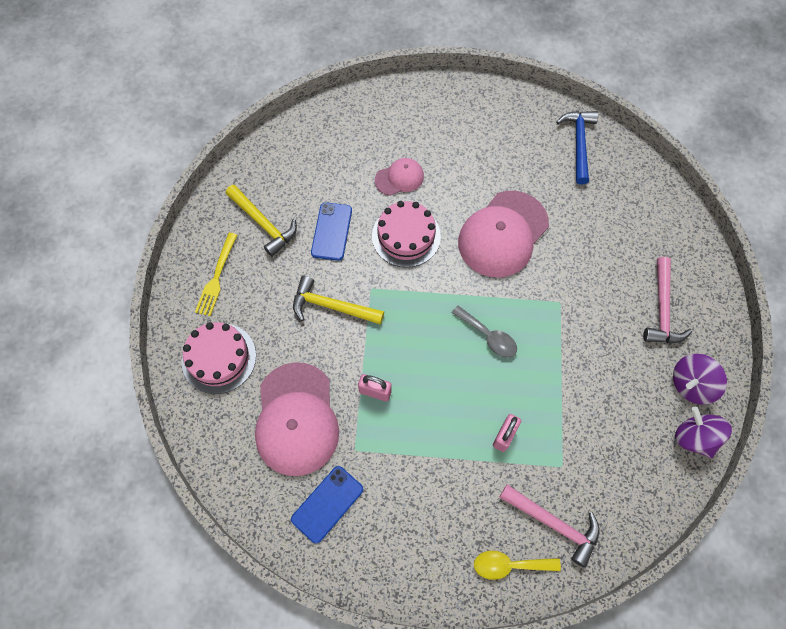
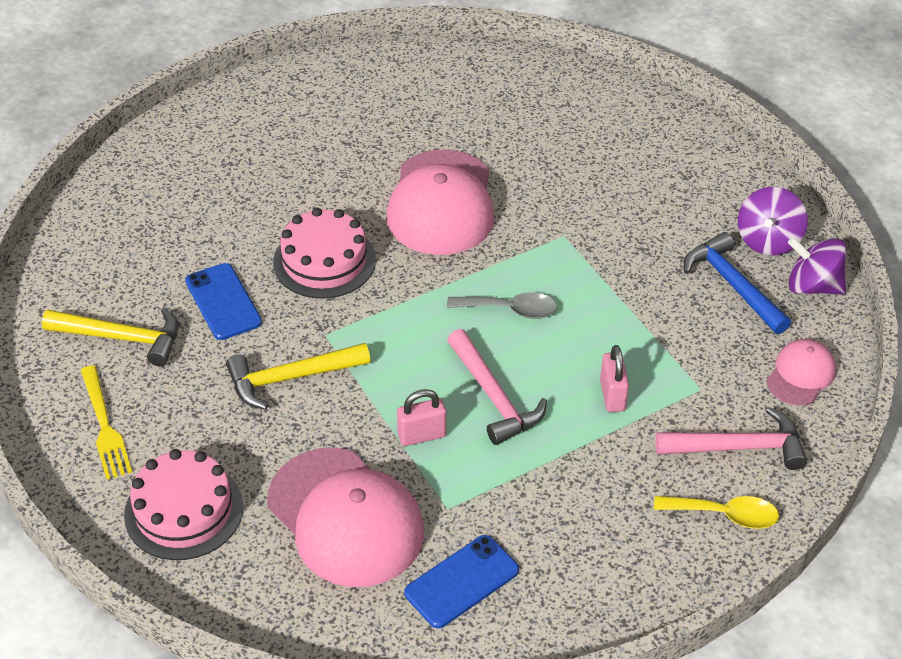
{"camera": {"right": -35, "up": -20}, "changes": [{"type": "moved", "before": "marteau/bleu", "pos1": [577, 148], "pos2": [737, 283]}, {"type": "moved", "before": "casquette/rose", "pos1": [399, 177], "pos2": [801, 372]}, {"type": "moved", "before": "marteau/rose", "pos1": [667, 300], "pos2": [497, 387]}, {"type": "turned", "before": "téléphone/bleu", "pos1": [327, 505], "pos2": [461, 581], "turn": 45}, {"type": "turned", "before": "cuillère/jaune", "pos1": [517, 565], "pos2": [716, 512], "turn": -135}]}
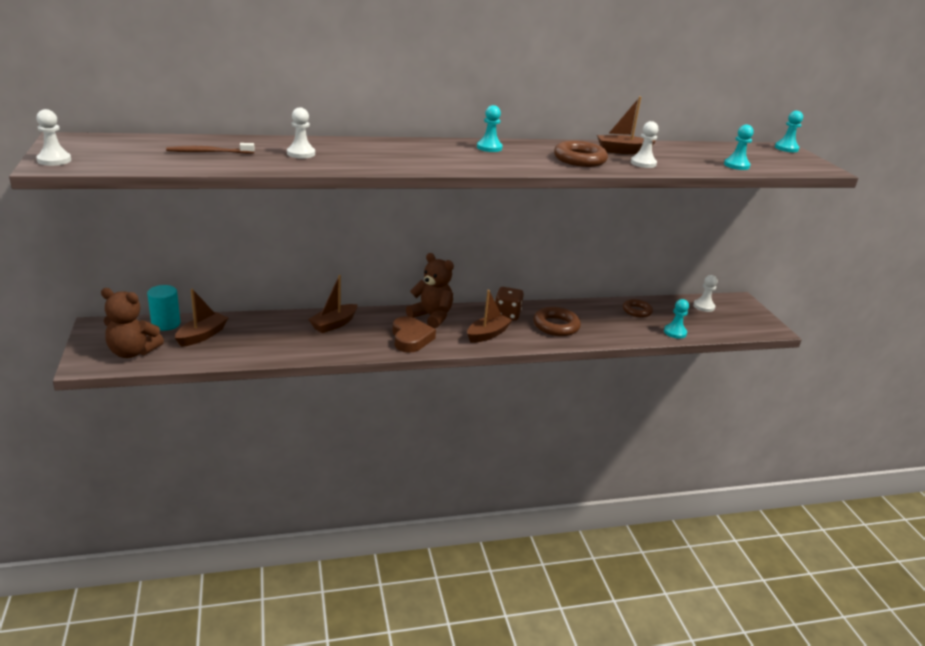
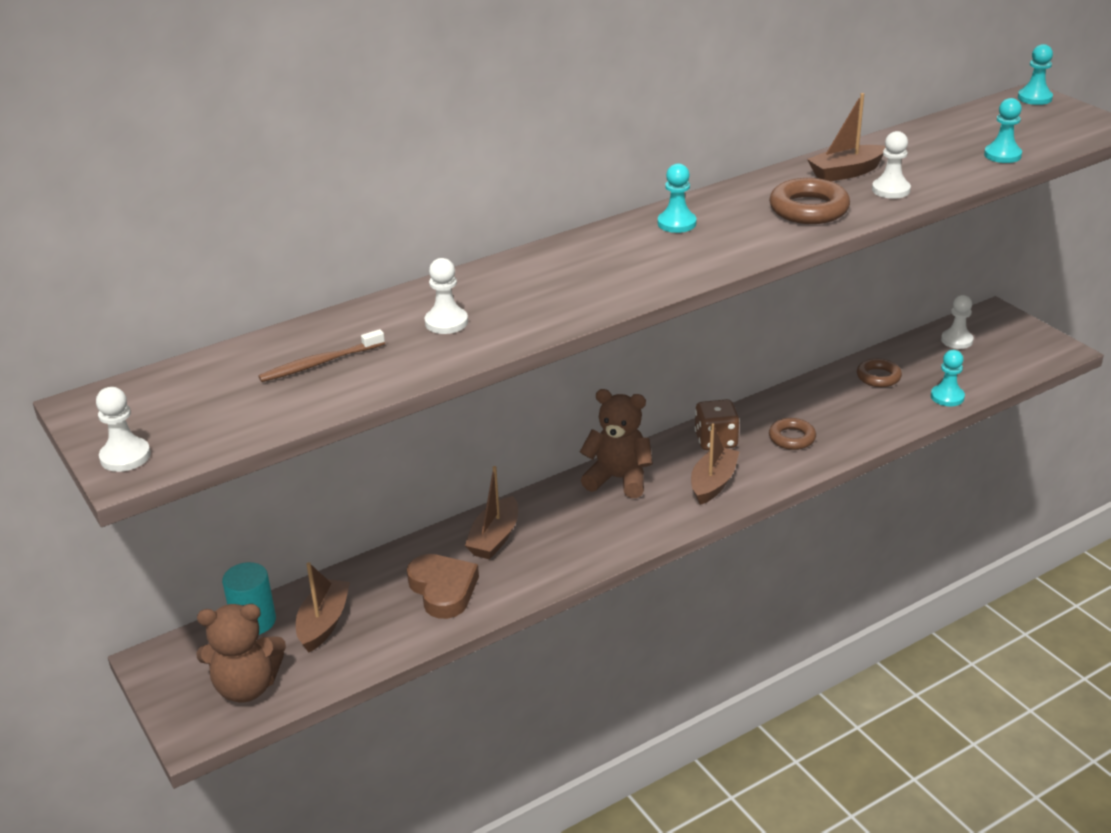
{"camera": {"right": -15, "up": 5}, "changes": [{"type": "resized", "before": "anneau/marron", "pos1": [557, 321], "pos2": [792, 434], "scale": 0.66}, {"type": "moved", "before": "cœur/marron", "pos1": [414, 334], "pos2": [443, 586]}]}
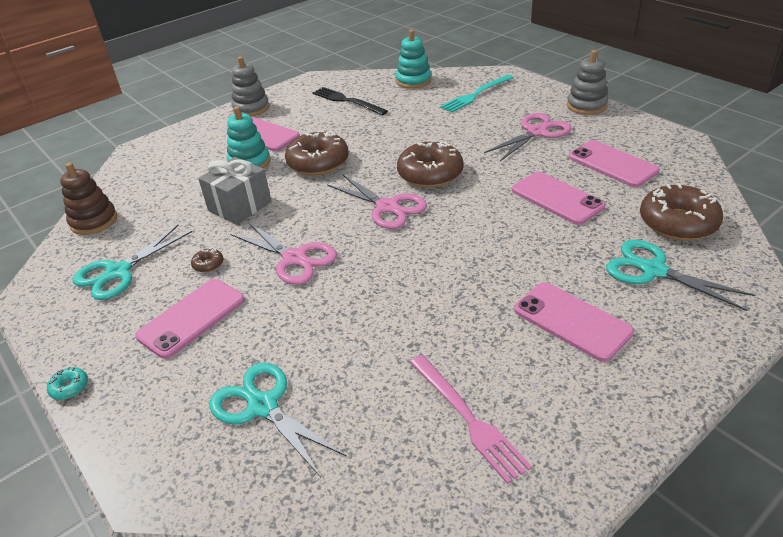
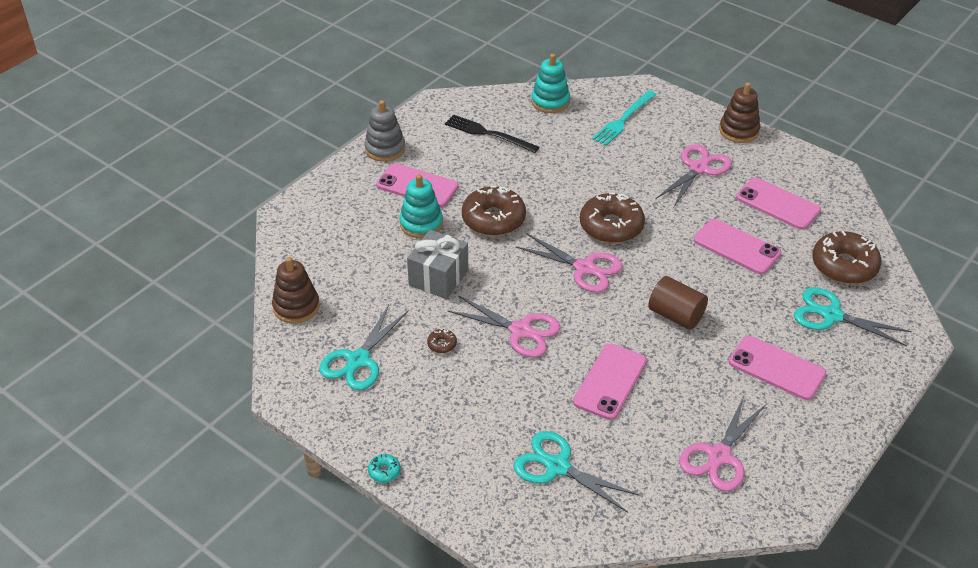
{"camera": {"right": -15, "up": 5}, "changes": [{"type": "recoloured", "before": "jouet à empiler/gris", "after": "jouet à empiler/marron", "pos1": [587, 82], "pos2": [739, 112]}, {"type": "moved", "before": "téléphone/rose", "pos1": [190, 319], "pos2": [610, 382]}, {"type": "replaced", "before": "fourchette/rose", "after": "ciseaux/rose", "pos1": [471, 419], "pos2": [722, 443]}, {"type": "added", "after": "cylindre/marron", "pos2": [678, 303]}]}
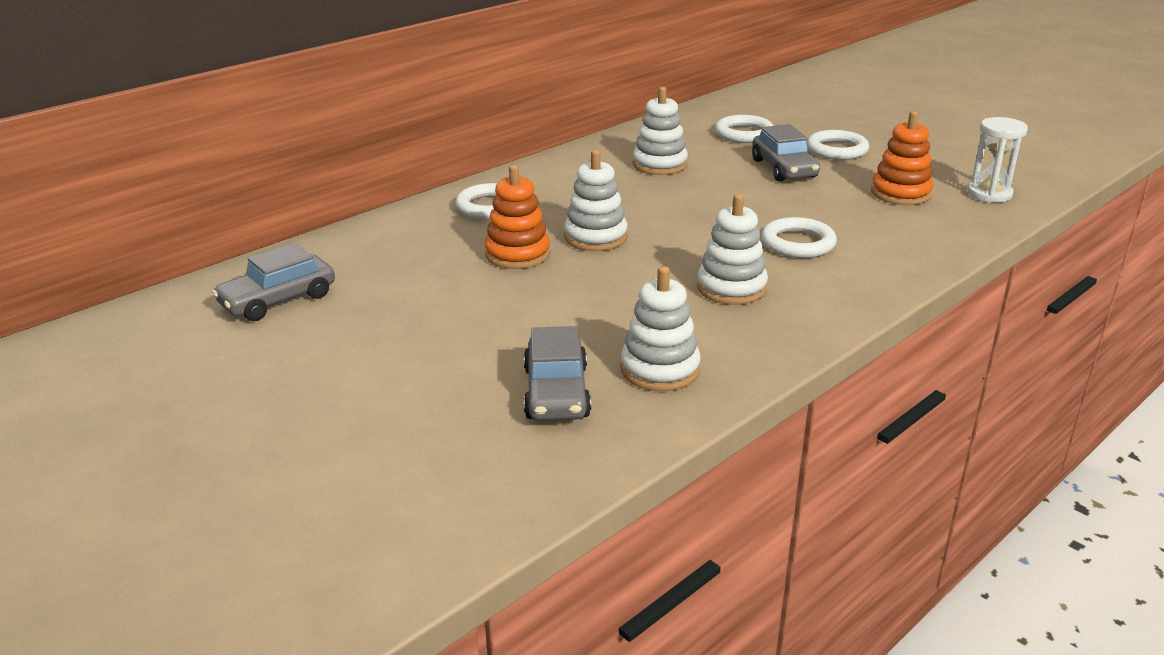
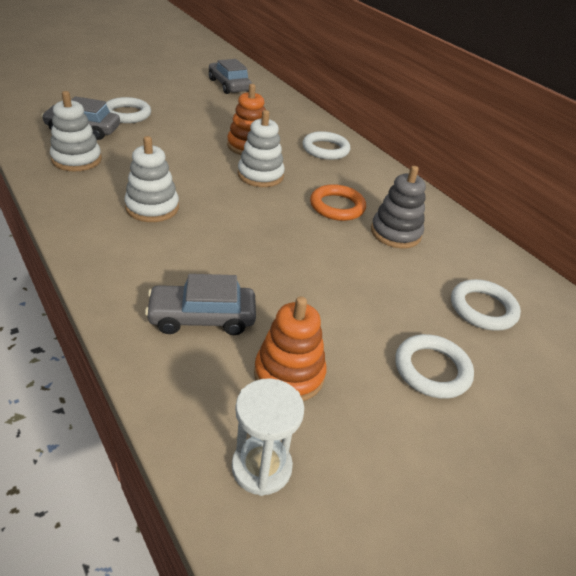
{"camera": {"right": 95, "up": 10}, "changes": [{"type": "recoloured", "before": "jouet à empiler/blanc", "after": "jouet à empiler/gris", "pos1": [660, 131], "pos2": [398, 207]}, {"type": "moved", "before": "voiture/gris", "pos1": [786, 153], "pos2": [200, 304]}, {"type": "moved", "before": "anneau/blanc", "pos1": [799, 237], "pos2": [128, 110]}, {"type": "added", "after": "anneau/orange", "pos2": [338, 202]}]}
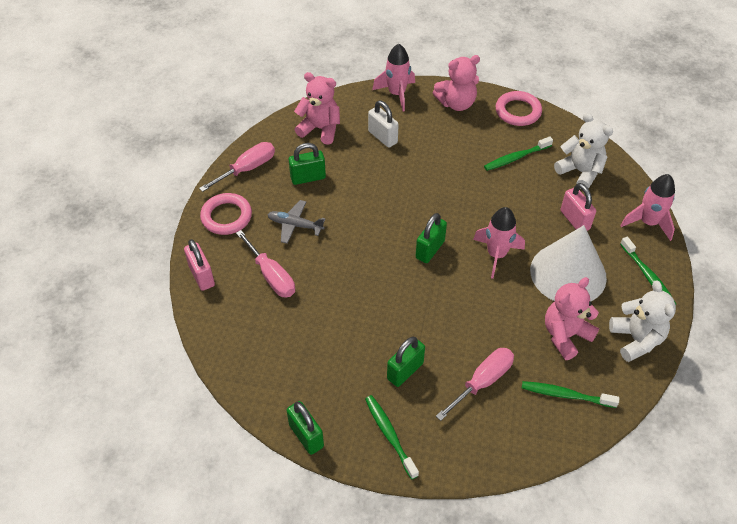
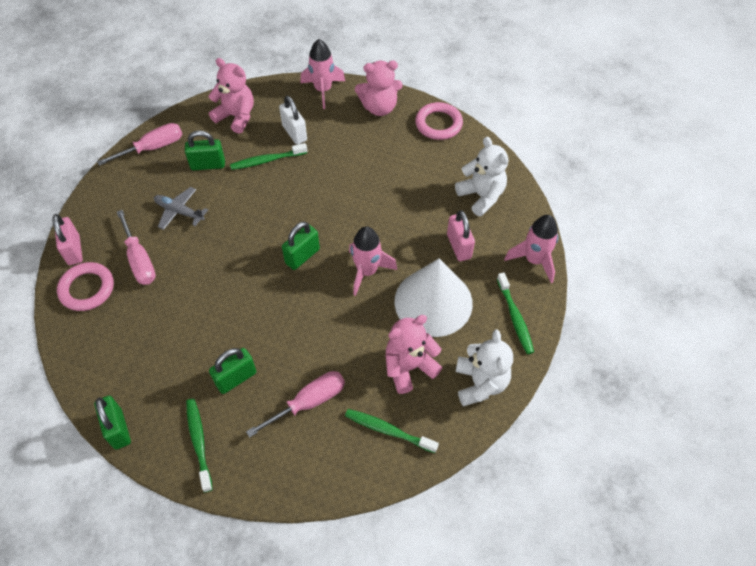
{"camera": {"right": 10, "up": 5}, "changes": [{"type": "moved", "before": "brosse à dents/vert", "pos1": [518, 153], "pos2": [268, 156]}, {"type": "moved", "before": "anneau/rose", "pos1": [226, 214], "pos2": [85, 286]}]}
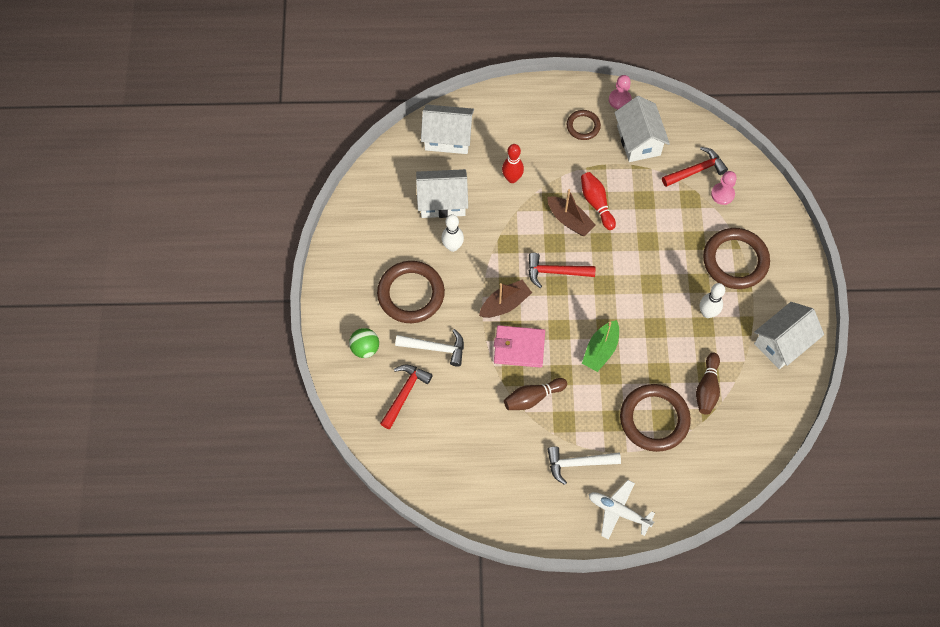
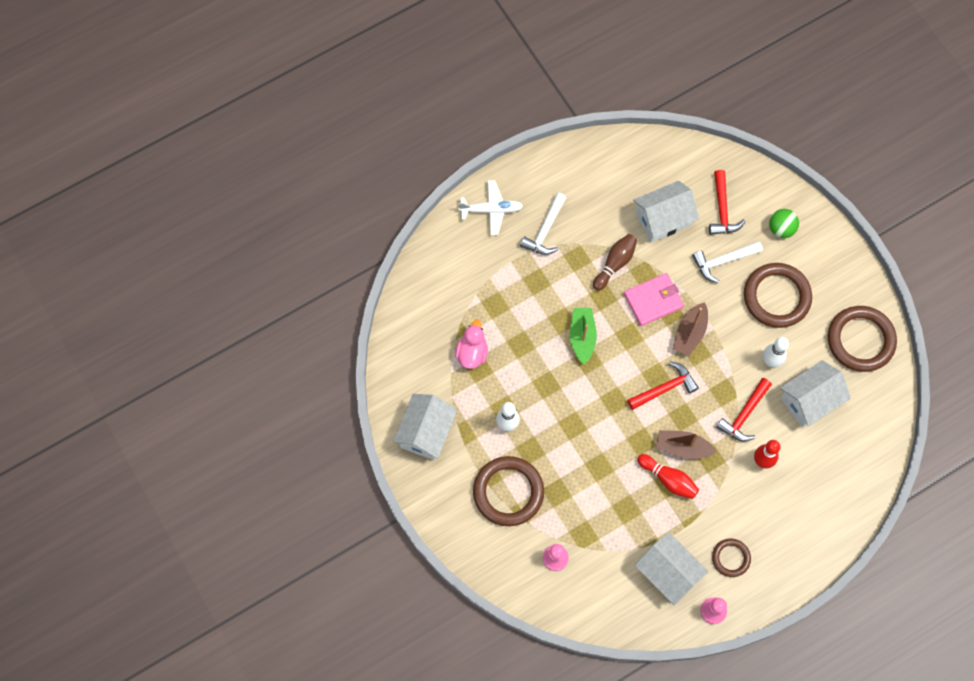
{"camera": {"right": 150, "up": 5}, "changes": [{"type": "moved", "before": "maison/blanc", "pos1": [447, 129], "pos2": [666, 211]}, {"type": "moved", "before": "marteau/rouge", "pos1": [695, 167], "pos2": [744, 410]}, {"type": "replaced", "before": "quille/marron", "after": "canard/rose", "pos1": [708, 384], "pos2": [471, 344]}, {"type": "moved", "before": "anneau/marron", "pos1": [655, 418], "pos2": [862, 339]}, {"type": "turned", "before": "marteau/blanc", "pos1": [584, 466], "pos2": [543, 224], "turn": 150}]}
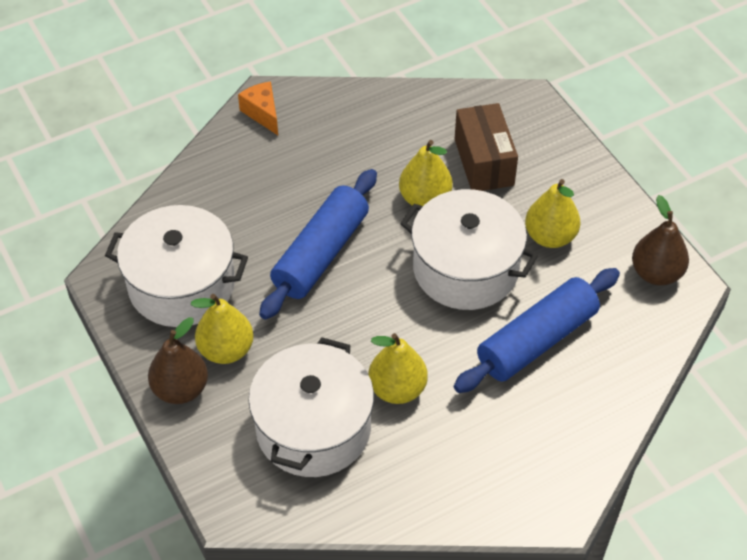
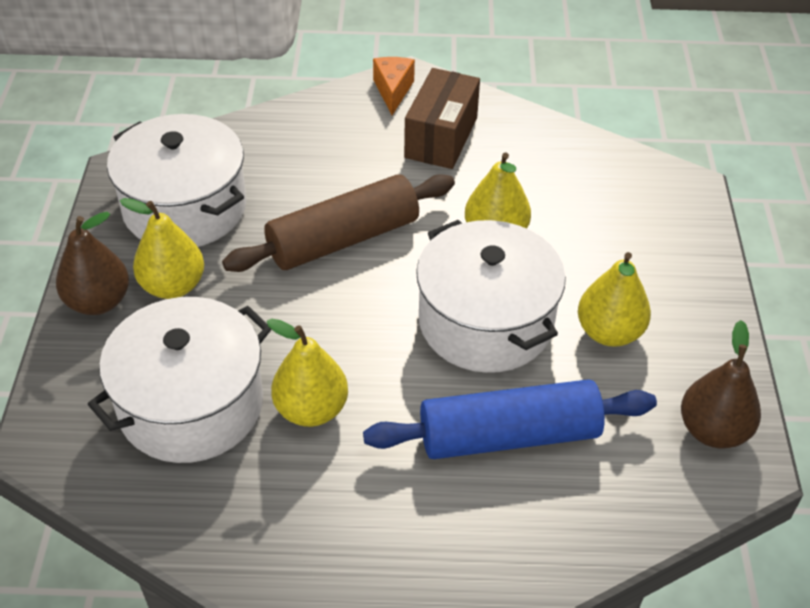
{"camera": {"right": 30, "up": -5}, "changes": [{"type": "moved", "before": "boîte/marron", "pos1": [486, 147], "pos2": [442, 118]}, {"type": "recoloured", "before": "rouleau à pâtisserie/bleu", "after": "rouleau à pâtisserie/marron", "pos1": [318, 244], "pos2": [338, 223]}]}
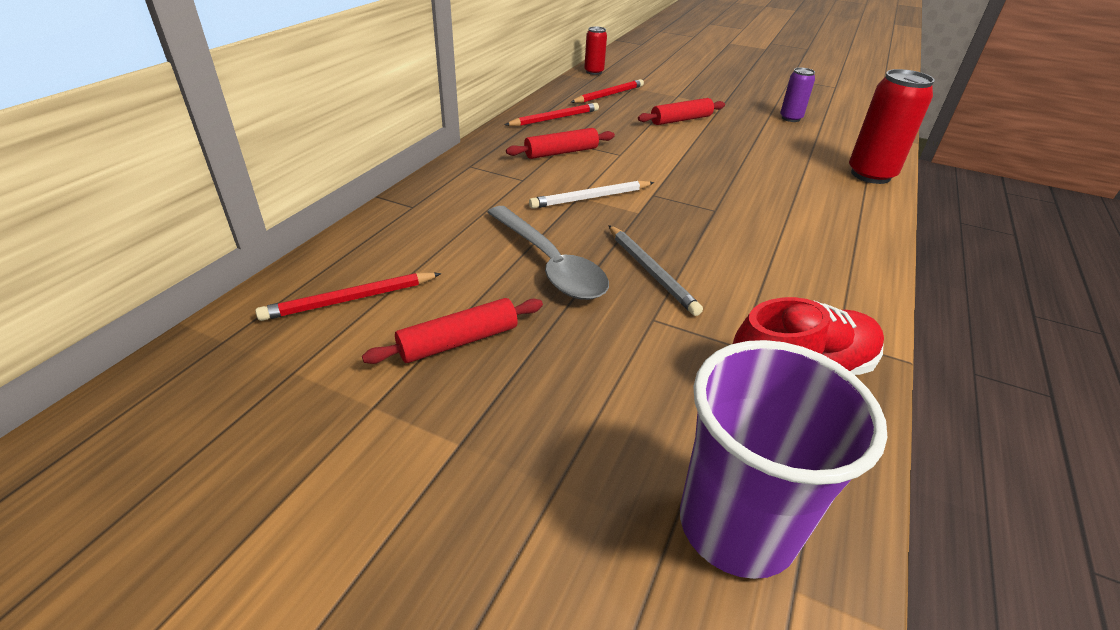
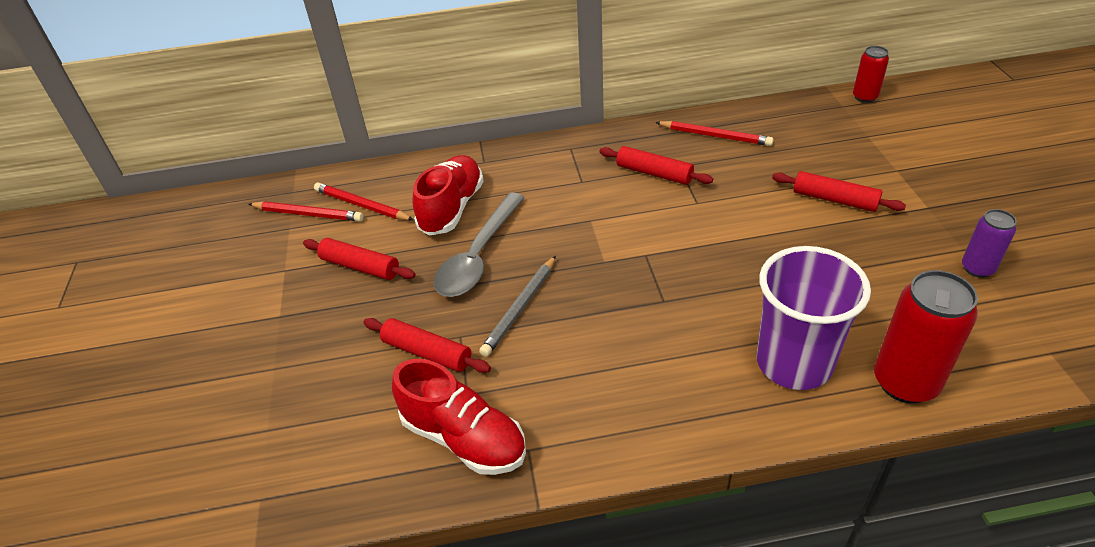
{"camera": {"right": 60, "up": 5}, "changes": [{"type": "moved", "before": "crayon/rouge", "pos1": [607, 91], "pos2": [305, 211]}, {"type": "removed", "before": "crayon/blanc", "pos1": [591, 195]}, {"type": "moved", "before": "gobelet/violet", "pos1": [783, 459], "pos2": [814, 318]}, {"type": "added", "after": "chaussure/rouge", "pos2": [448, 195]}, {"type": "added", "after": "rouleau à pâtisserie/rouge", "pos2": [427, 345]}]}
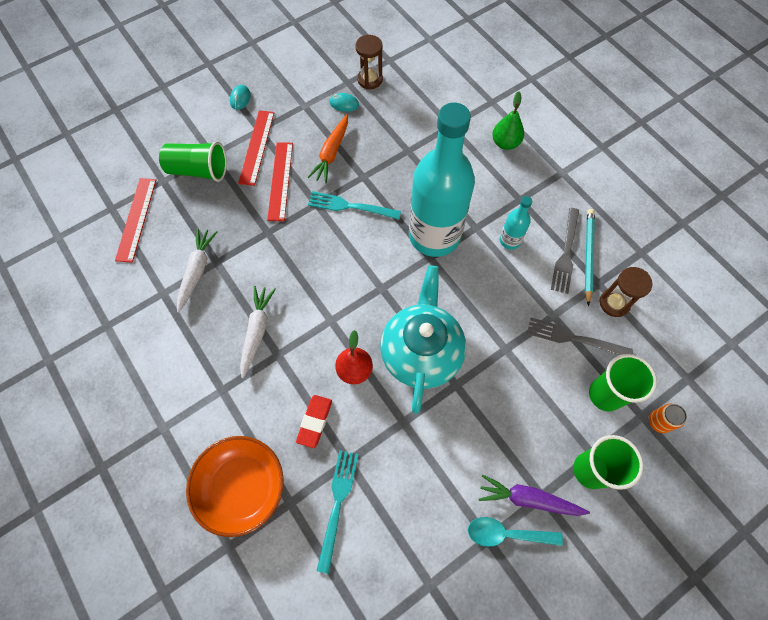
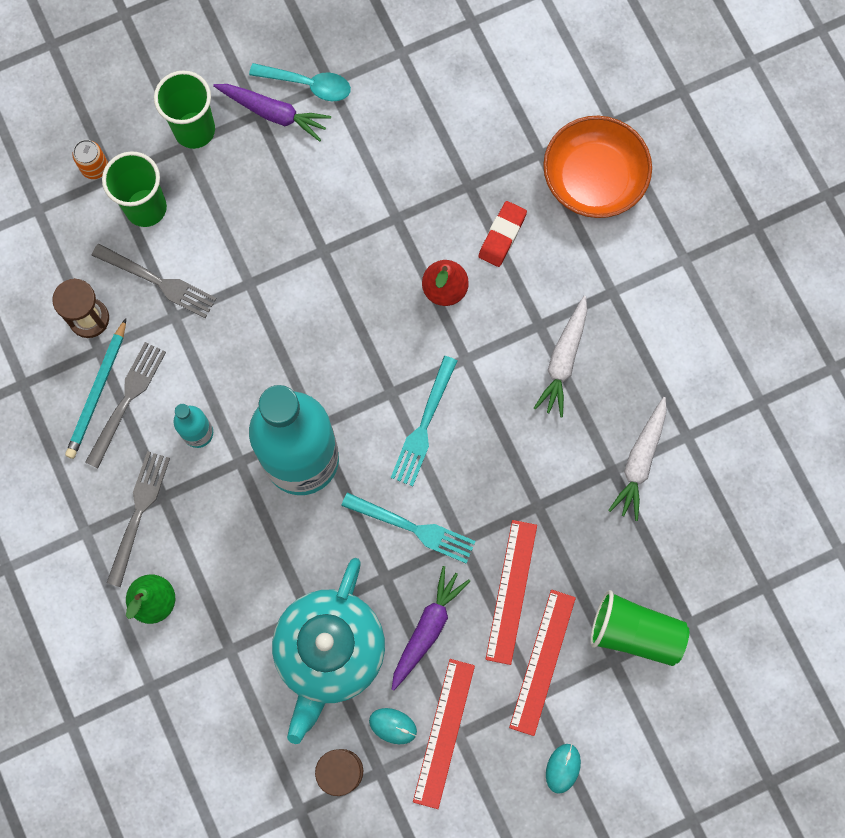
{"camera": {"right": -170, "up": 10}, "changes": [{"type": "recoloured", "before": "carotte/orange", "after": "carotte/violet", "pos1": [327, 149], "pos2": [431, 628]}, {"type": "moved", "before": "règle/rouge", "pos1": [135, 220], "pos2": [444, 734]}, {"type": "moved", "before": "théière/turquoise", "pos1": [423, 339], "pos2": [328, 651]}, {"type": "moved", "before": "fourchette/turquoise", "pos1": [338, 512], "pos2": [424, 421]}, {"type": "added", "after": "fourchette/gris", "pos2": [138, 519]}]}
